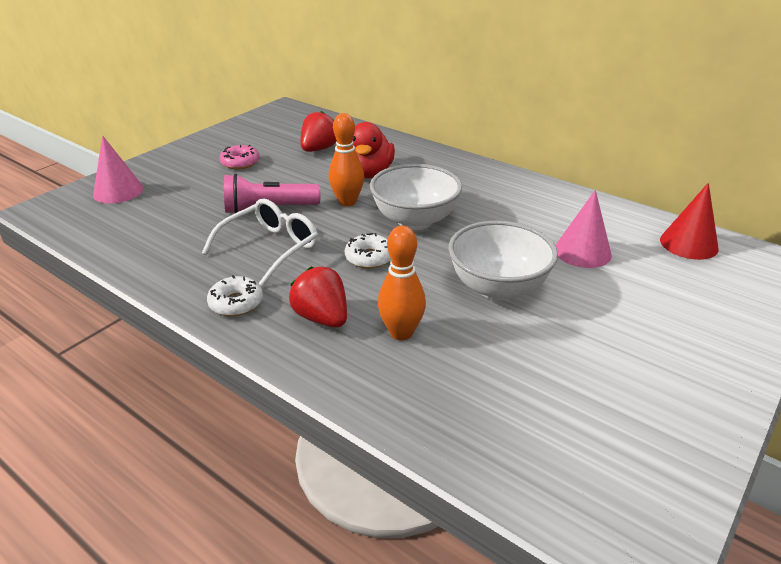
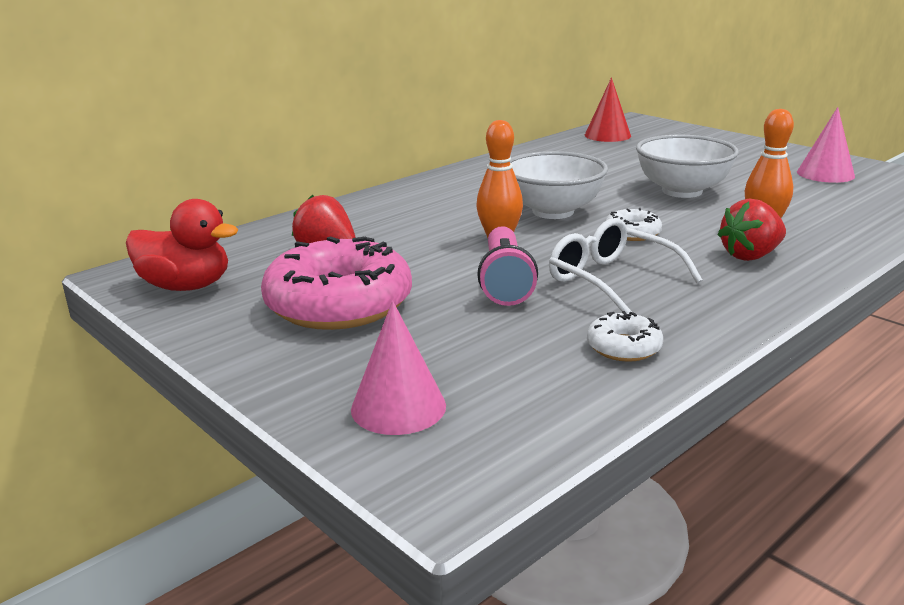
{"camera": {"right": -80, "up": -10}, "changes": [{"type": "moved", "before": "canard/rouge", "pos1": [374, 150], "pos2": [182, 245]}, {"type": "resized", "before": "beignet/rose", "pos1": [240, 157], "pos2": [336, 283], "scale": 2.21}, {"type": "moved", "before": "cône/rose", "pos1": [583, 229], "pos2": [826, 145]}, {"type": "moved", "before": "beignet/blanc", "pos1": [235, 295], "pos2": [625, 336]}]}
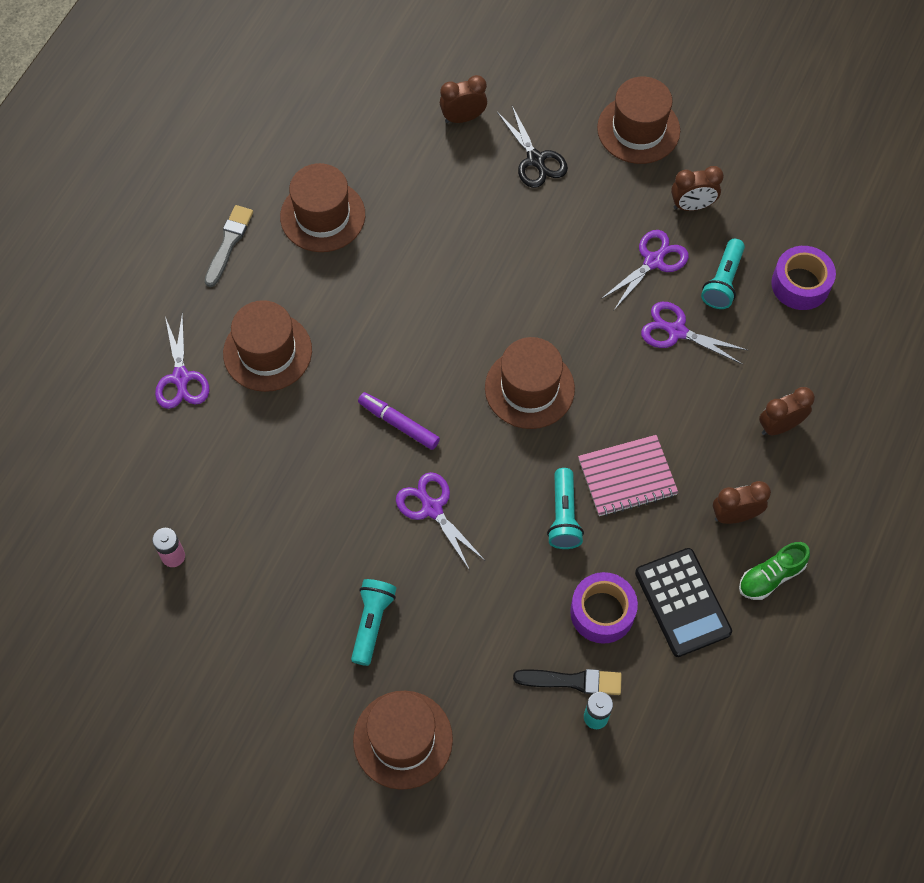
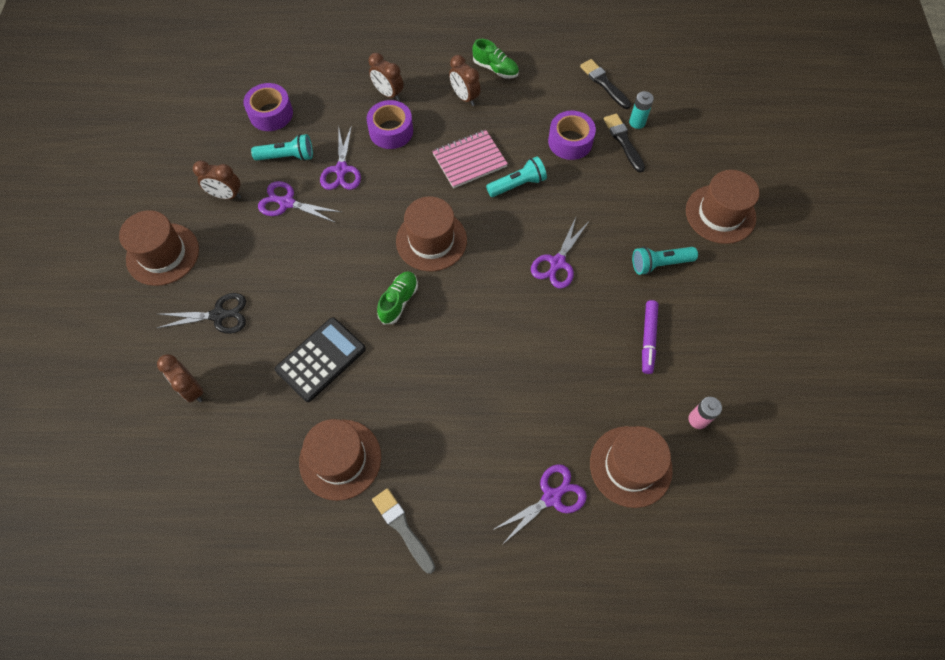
{"camera": {"right": -115, "up": 0}, "changes": [{"type": "turned", "before": "ciseaux/noir", "pos1": [532, 147], "pos2": [201, 313], "turn": 45}, {"type": "turned", "before": "réveil/marron", "pos1": [697, 188], "pos2": [217, 180], "turn": 135}, {"type": "turned", "before": "pinceau/gris", "pos1": [229, 246], "pos2": [403, 531], "turn": 60}, {"type": "moved", "before": "chapeau/marron", "pos1": [267, 346], "pos2": [631, 467]}, {"type": "moved", "before": "feutre/violet", "pos1": [399, 421], "pos2": [650, 337]}, {"type": "turned", "before": "carnet/rose", "pos1": [628, 475], "pos2": [470, 159], "turn": -75}, {"type": "moved", "before": "calculatrice/noir", "pos1": [683, 602], "pos2": [320, 359]}, {"type": "added", "after": "pinceau/noir", "pos2": [605, 84]}, {"type": "added", "after": "ruban adhésif/violet", "pos2": [390, 124]}, {"type": "added", "after": "chaussure/vert", "pos2": [397, 297]}]}
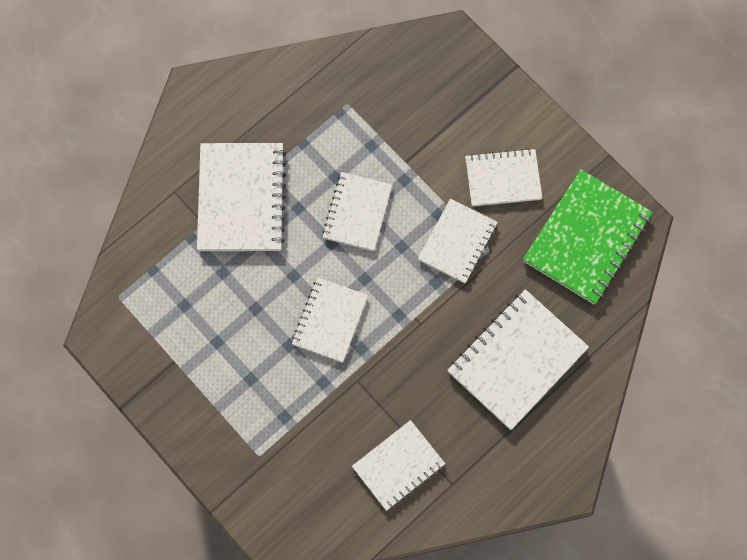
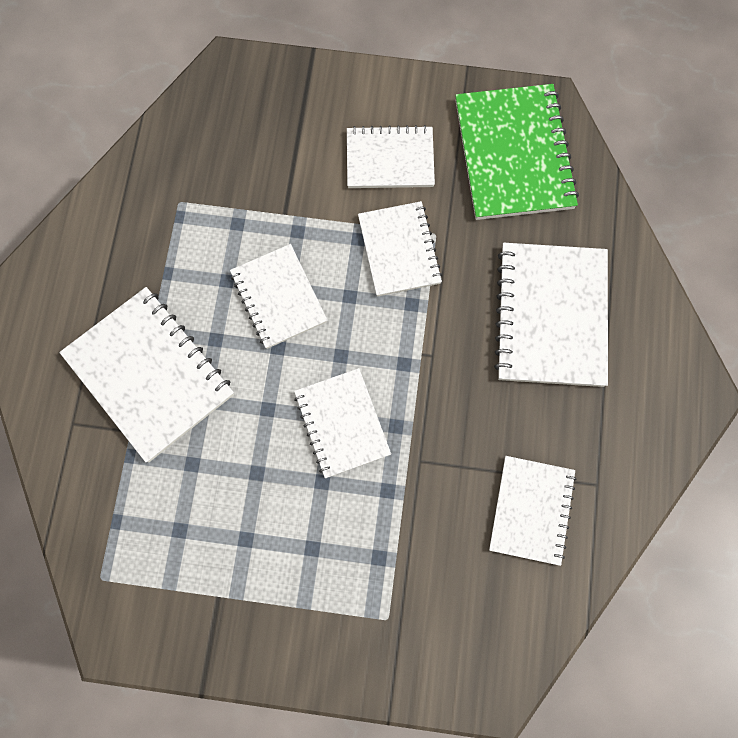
{"camera": {"right": -40, "up": 0}, "changes": [{"type": "turned", "before": "carnet/blanc", "pos1": [504, 177], "pos2": [391, 156], "turn": 45}]}
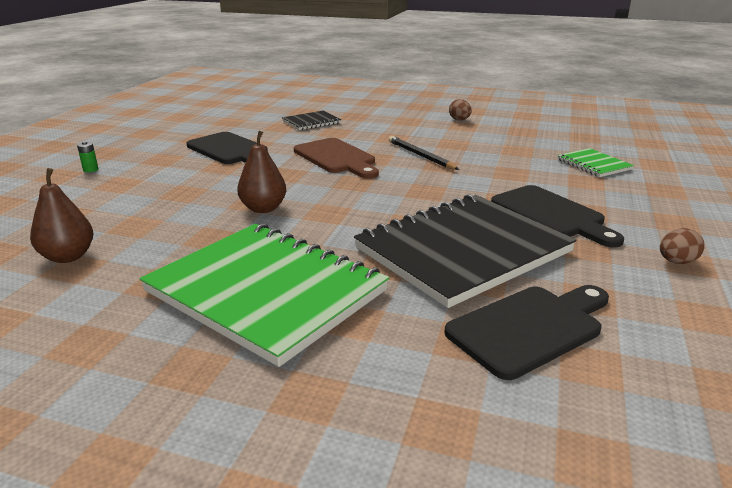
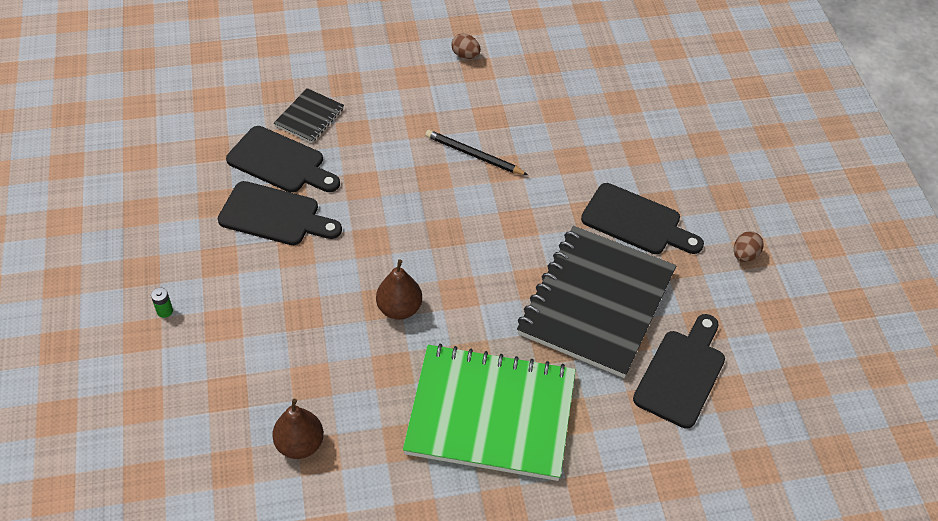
{"camera": {"right": -30, "up": 25}, "changes": [{"type": "removed", "before": "planche à découper/marron", "pos1": [336, 158]}, {"type": "removed", "before": "carnet/vert", "pos1": [595, 162]}, {"type": "added", "after": "planche à découper/noir", "pos2": [283, 159]}]}
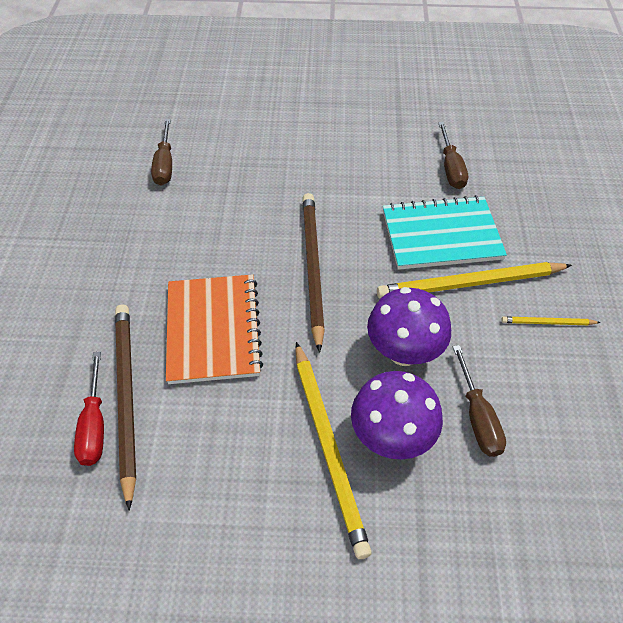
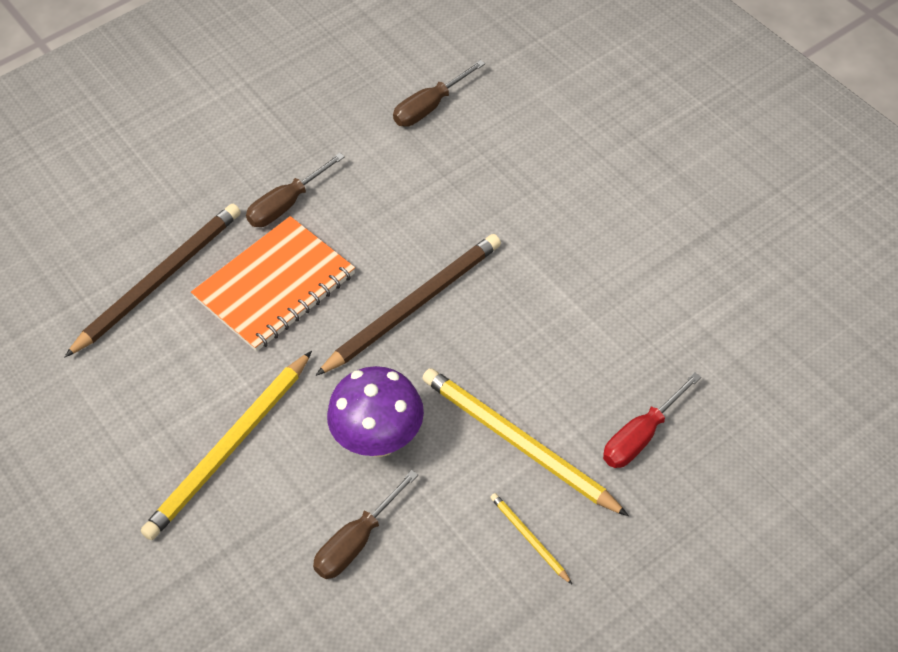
{"camera": {"right": 55, "up": 0}, "changes": [{"type": "moved", "before": "tournevis/marron", "pos1": [453, 155], "pos2": [295, 190]}, {"type": "removed", "before": "carnet/turquoise", "pos1": [445, 232]}, {"type": "moved", "before": "tournevis/rouge", "pos1": [89, 408], "pos2": [652, 420]}, {"type": "removed", "before": "champignon/violet", "pos1": [397, 415]}]}
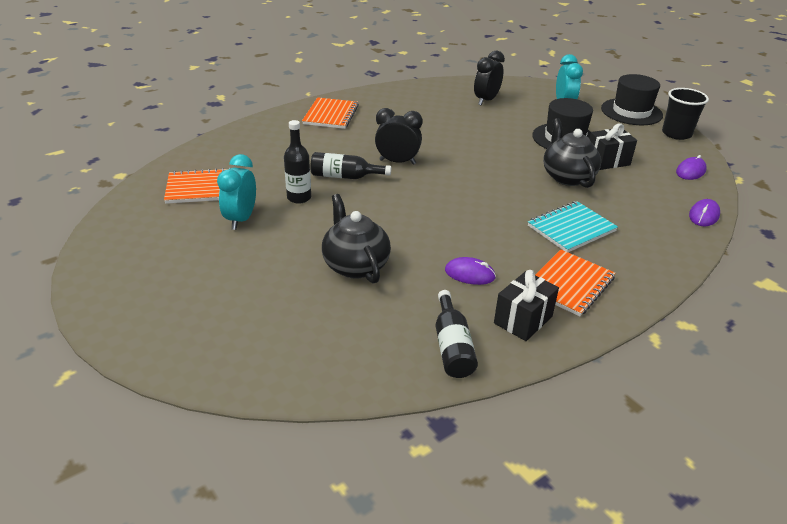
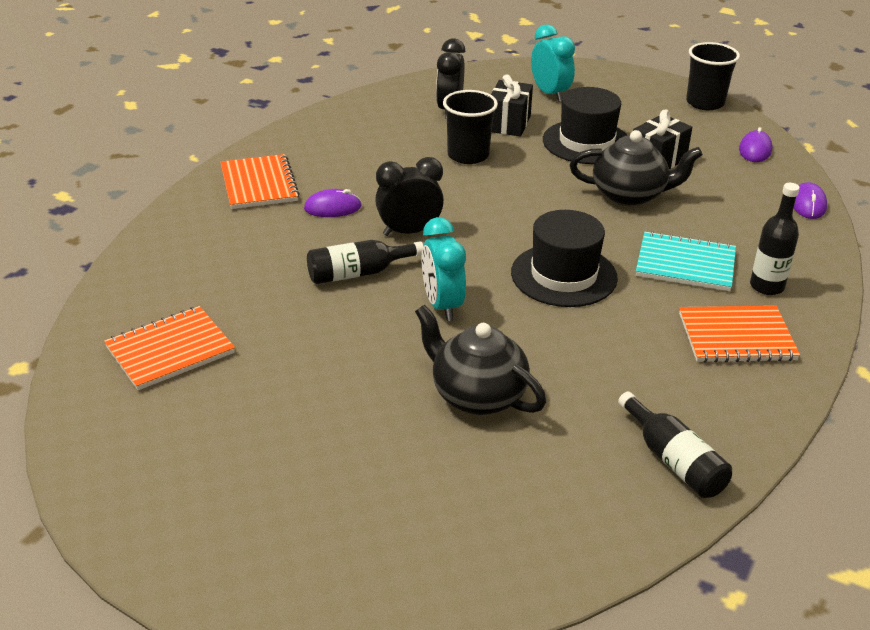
{"camera": {"right": -25, "up": 0}, "changes": [{"type": "moved", "before": "chapeau/noir", "pos1": [632, 99], "pos2": [564, 258]}, {"type": "turned", "before": "théière/noir", "pos1": [572, 153], "pos2": [636, 168], "turn": 135}, {"type": "moved", "before": "bouteille/noir", "pos1": [297, 162], "pos2": [775, 239]}, {"type": "moved", "before": "réveil/turquoise", "pos1": [236, 192], "pos2": [443, 269]}, {"type": "turned", "before": "carnet/turquoise", "pos1": [573, 226], "pos2": [686, 261], "turn": 75}, {"type": "turned", "before": "carnet/orange", "pos1": [575, 283], "pos2": [739, 334], "turn": 75}, {"type": "moved", "before": "souris/violet", "pos1": [470, 271], "pos2": [333, 203]}, {"type": "moved", "before": "cadeau/noir", "pos1": [526, 305], "pos2": [512, 105]}, {"type": "added", "after": "gobelet/noir", "pos2": [470, 127]}]}
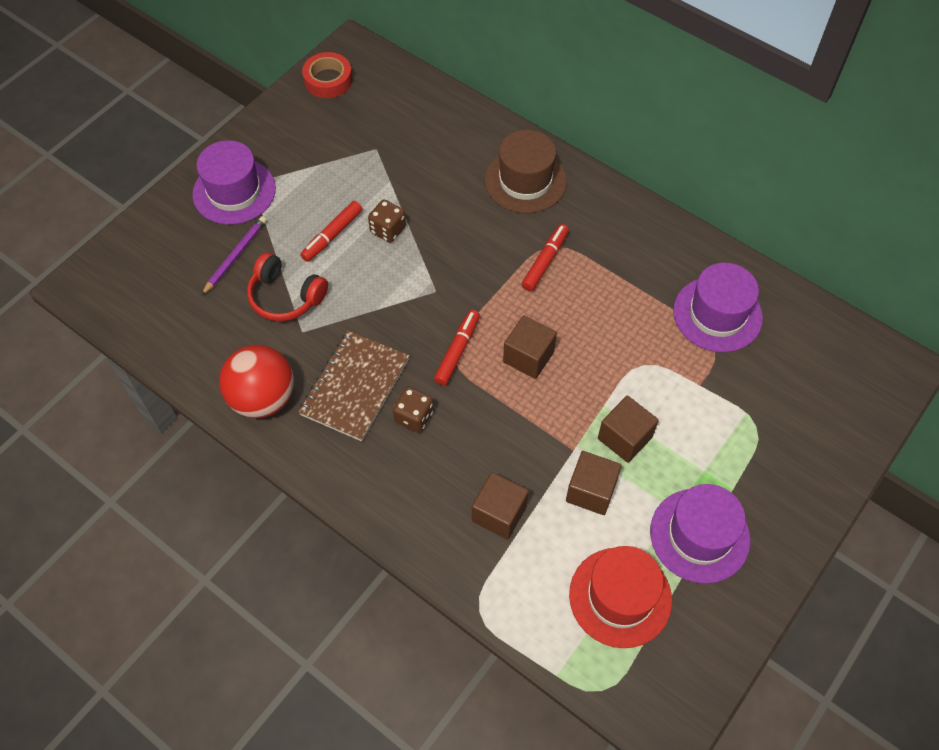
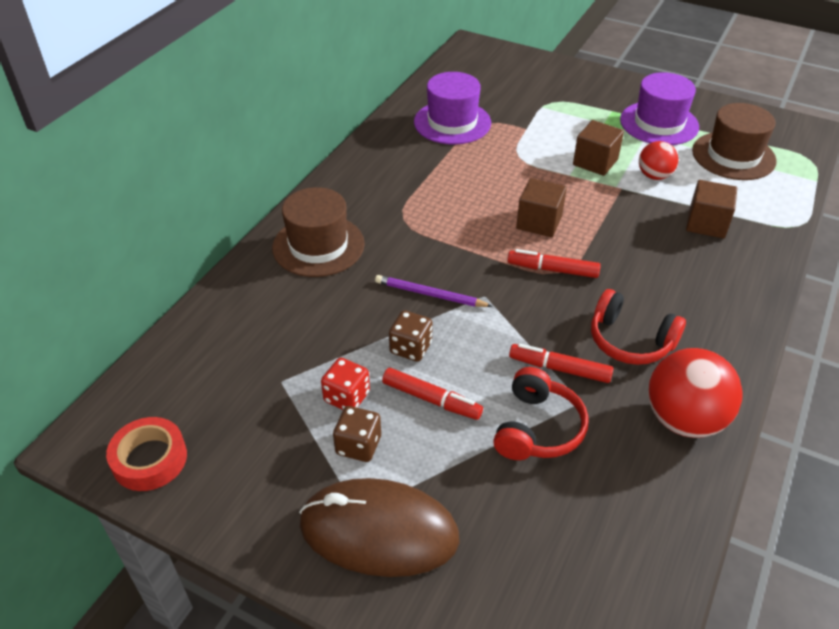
{"camera": {"right": -100, "up": -15}, "changes": [{"type": "replaced", "before": "chapeau/violet", "after": "souris/marron", "pos1": [234, 182], "pos2": [379, 527]}, {"type": "moved", "before": "crayon/violet", "pos1": [234, 256], "pos2": [434, 291]}, {"type": "moved", "before": "feutre/rouge", "pos1": [545, 257], "pos2": [561, 363]}, {"type": "replaced", "before": "carnet/marron", "after": "casque audio/rouge", "pos1": [354, 386], "pos2": [638, 327]}, {"type": "moved", "before": "dé/marron", "pos1": [413, 410], "pos2": [357, 434]}, {"type": "replaced", "before": "cube/marron", "after": "balle/rouge", "pos1": [594, 483], "pos2": [658, 160]}, {"type": "recoloured", "before": "chapeau/rouge", "after": "chapeau/marron", "pos1": [620, 597], "pos2": [734, 141]}, {"type": "added", "after": "dé/rouge", "pos2": [345, 384]}]}
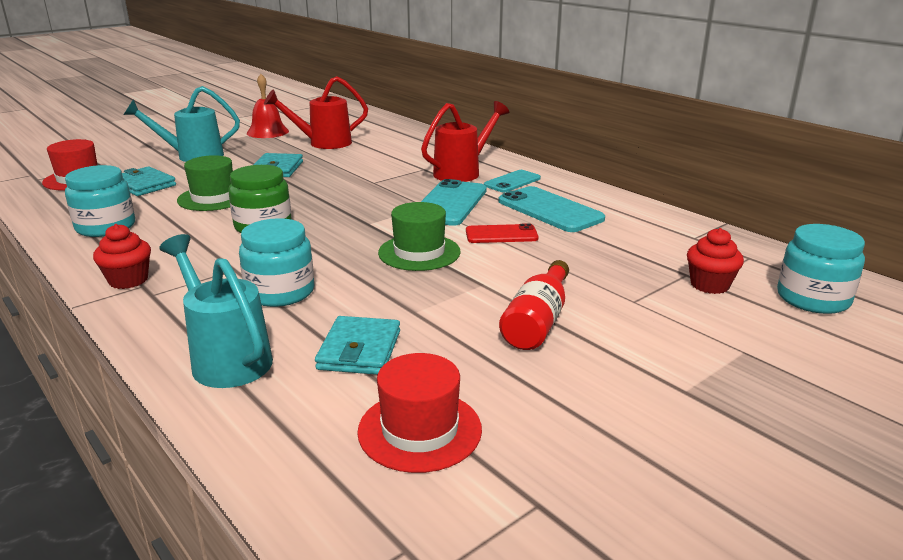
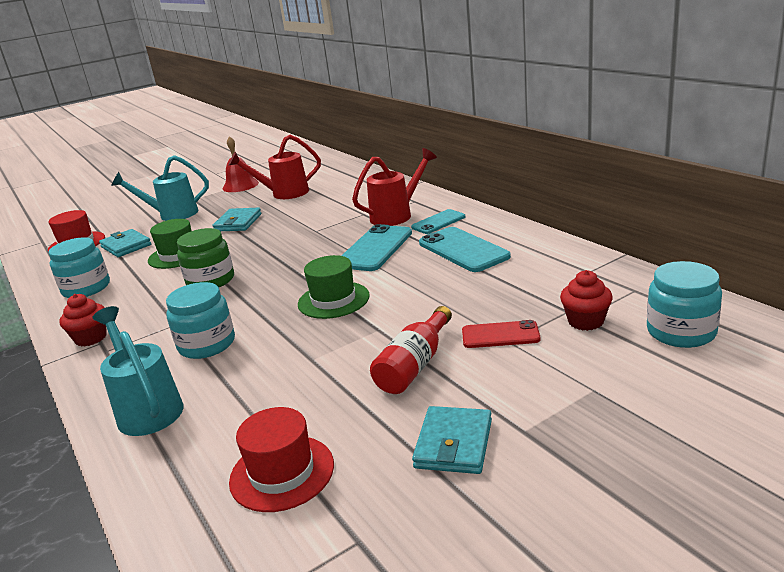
{"camera": {"right": 10, "up": 0}, "changes": [{"type": "moved", "before": "téléphone/rouge", "pos1": [502, 233], "pos2": [501, 334]}, {"type": "moved", "before": "portefeuille/turquoise", "pos1": [357, 345], "pos2": [452, 440]}]}
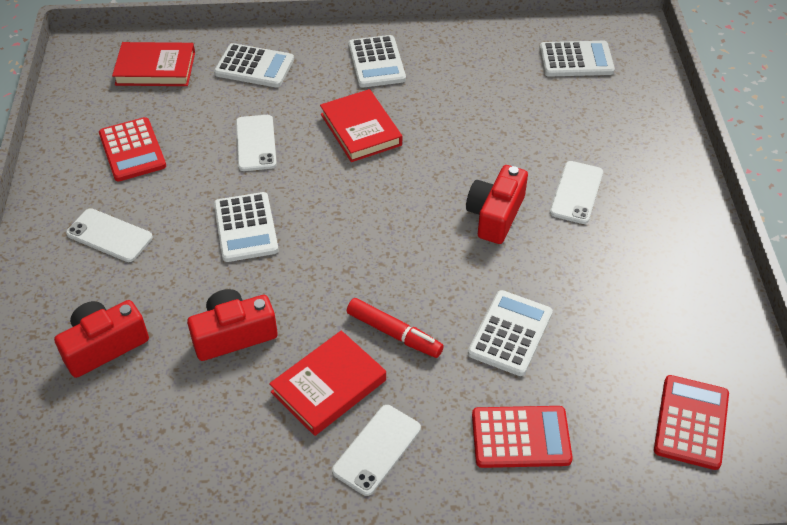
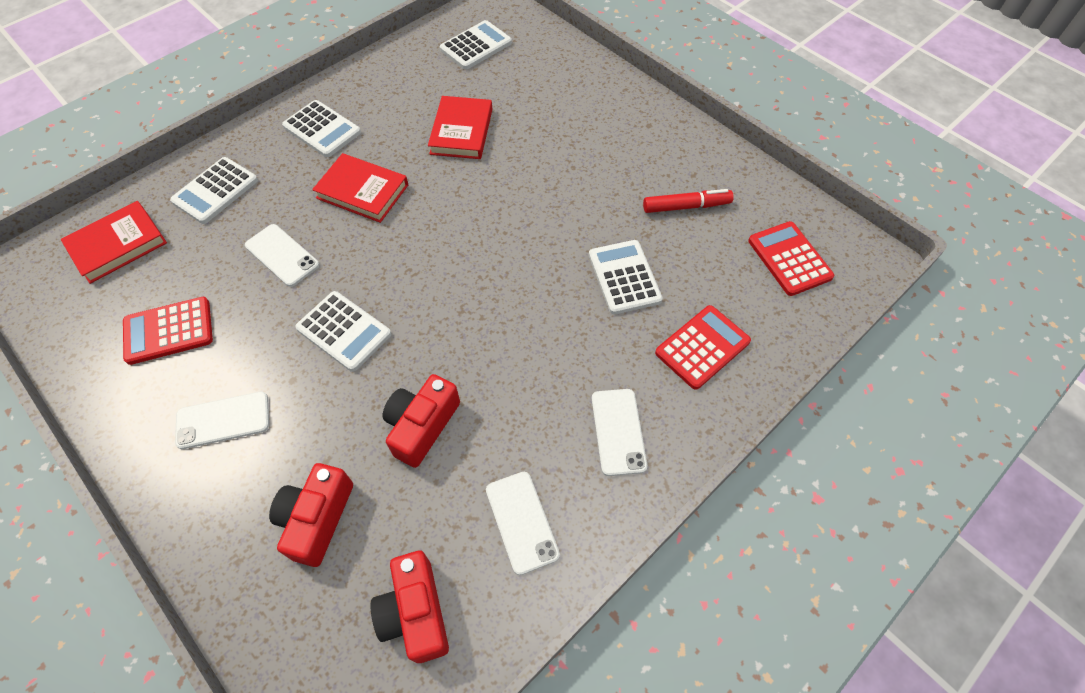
{"camera": {"right": -40, "up": 10}, "changes": [{"type": "turned", "before": "calculatrice/blanc", "pos1": [254, 65], "pos2": [214, 190], "turn": 150}, {"type": "turned", "before": "calculatrice/rouge", "pos1": [132, 149], "pos2": [168, 331], "turn": 135}, {"type": "moved", "before": "téléphone/blanc", "pos1": [576, 192], "pos2": [523, 523]}, {"type": "moved", "before": "appareil photo/rouge", "pos1": [497, 204], "pos2": [410, 607]}, {"type": "moved", "before": "feutre/rouge", "pos1": [395, 328], "pos2": [688, 201]}, {"type": "moved", "before": "livre/rouge", "pos1": [327, 383], "pos2": [460, 127]}]}
